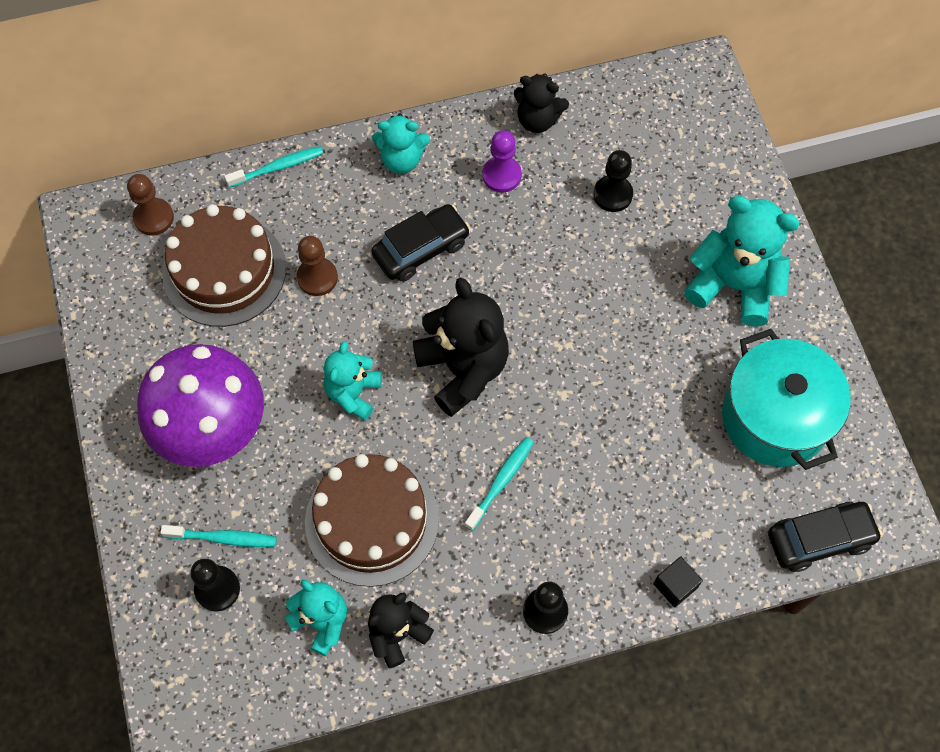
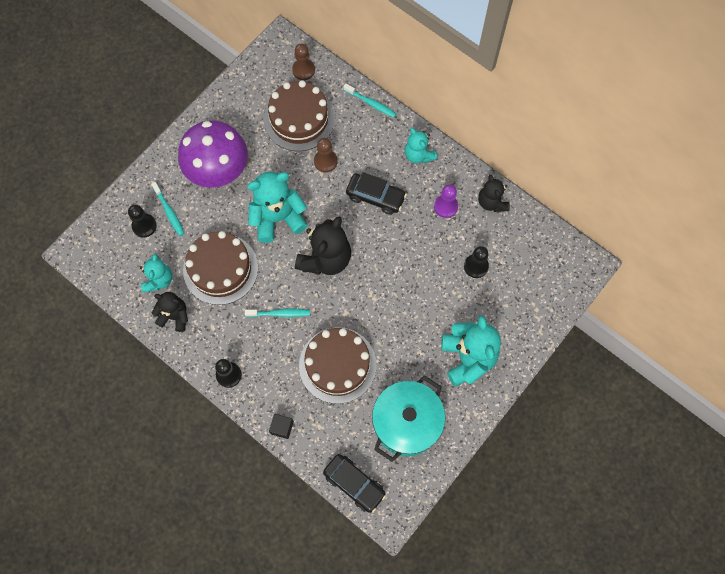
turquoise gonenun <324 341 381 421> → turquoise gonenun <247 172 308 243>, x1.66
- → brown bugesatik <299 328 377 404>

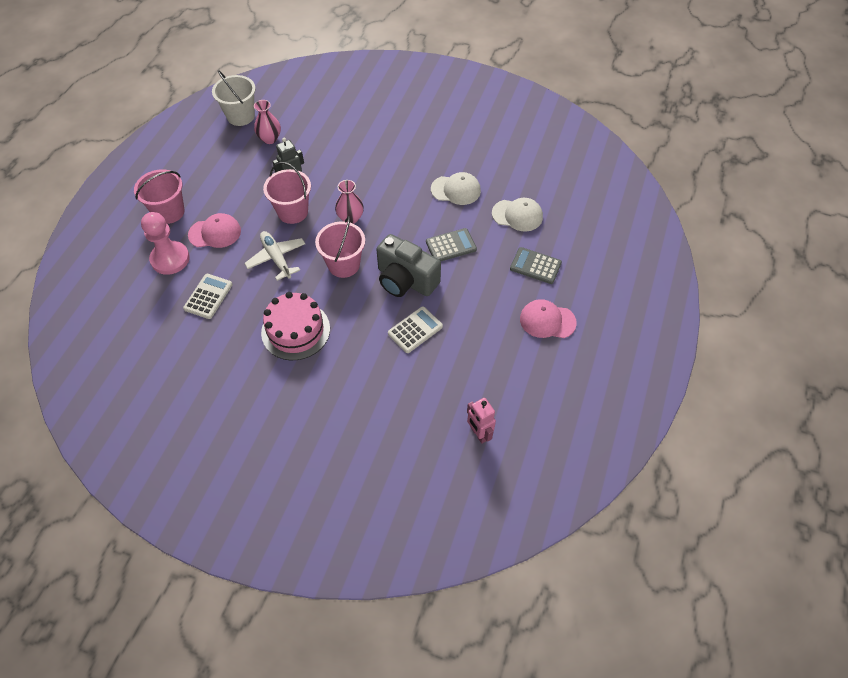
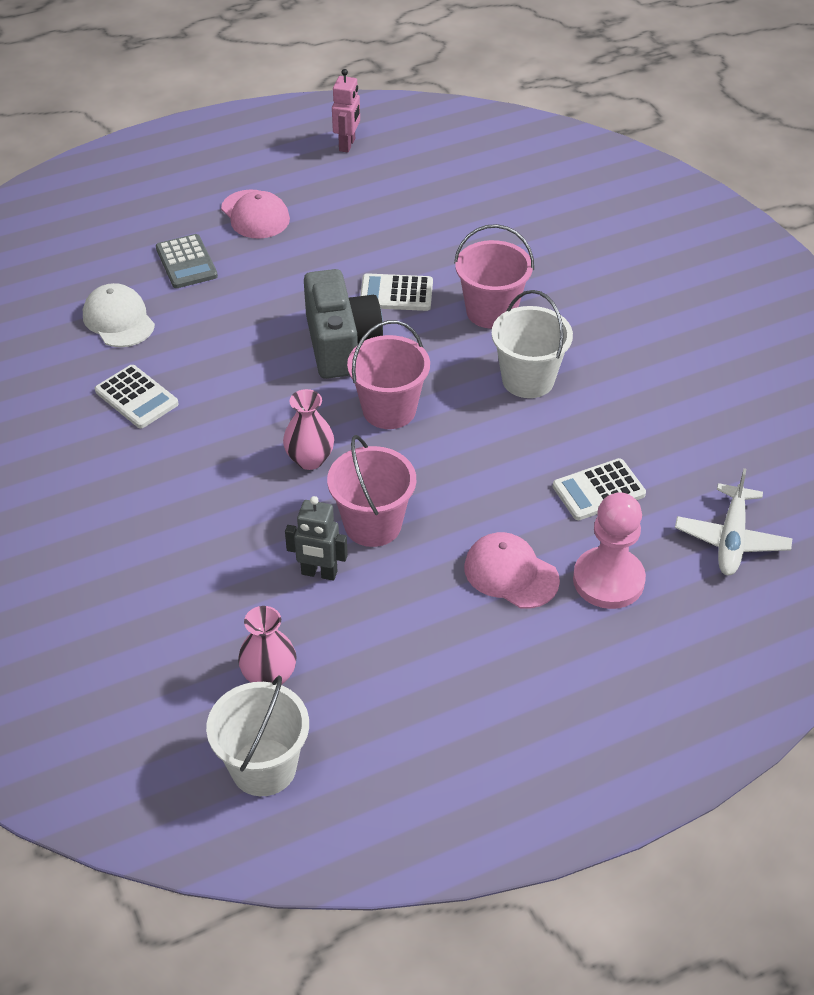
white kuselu <431 172 481 205> → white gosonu <95 365 179 428>
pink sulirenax <467 398 496 444> → pink sulirenax <332 69 360 153>, moved
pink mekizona <134 169 184 224> → pink mekizona <454 224 534 329>, moved
pink bugesatik <261 292 330 360> → white mekizona <492 290 573 398>
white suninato <244 231 305 281> → white suninato <675 468 793 575>, moved
grey gosonu <426 228 477 261> → -

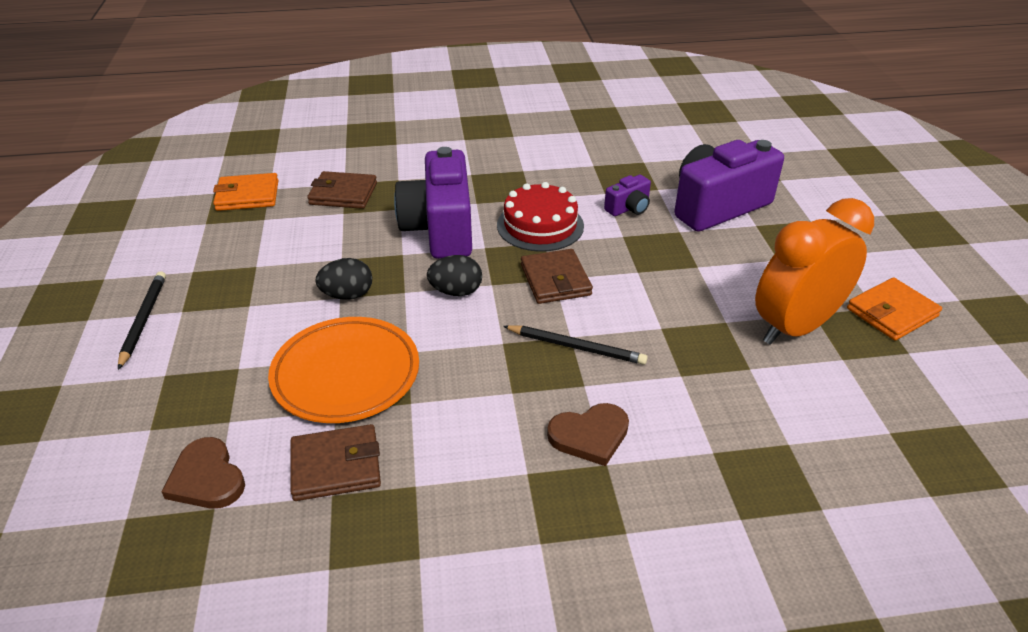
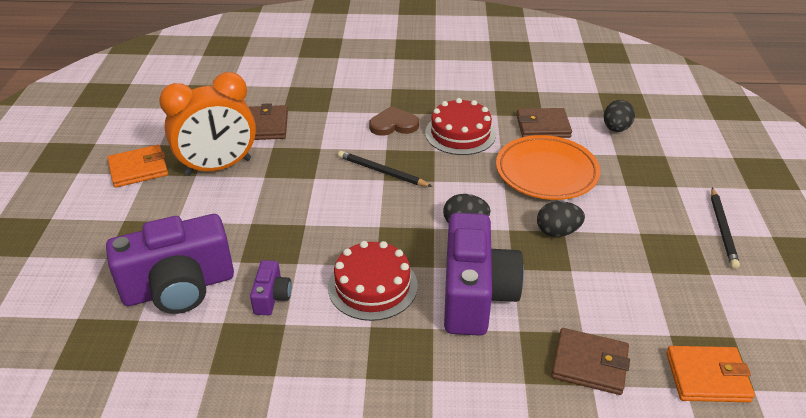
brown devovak <521 249 593 304> → brown devovak <249 103 288 140>, moved
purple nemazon <604 175 651 216> → purple nemazon <250 260 291 315>, 120 degrees clockwise
- → red bugesatik <425 98 496 155>
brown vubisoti <161 437 245 509> → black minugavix <604 100 635 132>

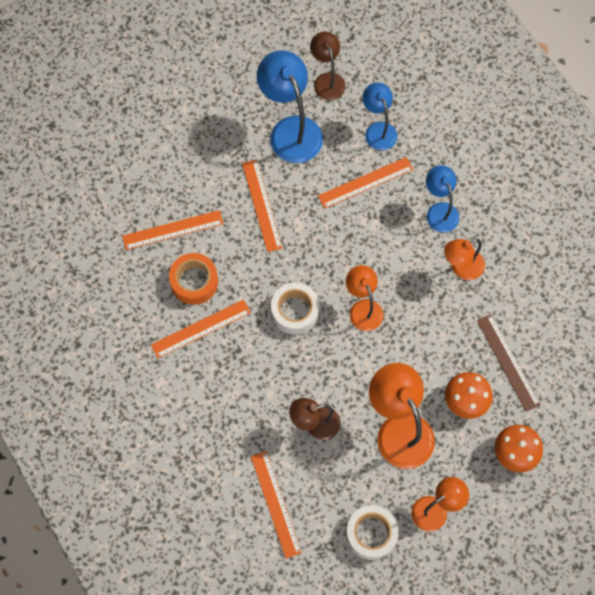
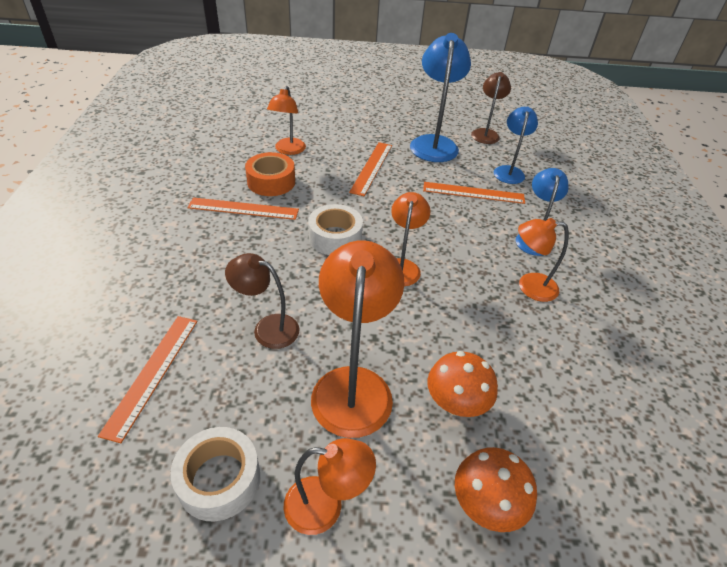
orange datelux <122 210 223 250> → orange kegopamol <267 86 306 155>
brown datelux <477 314 541 412> → -

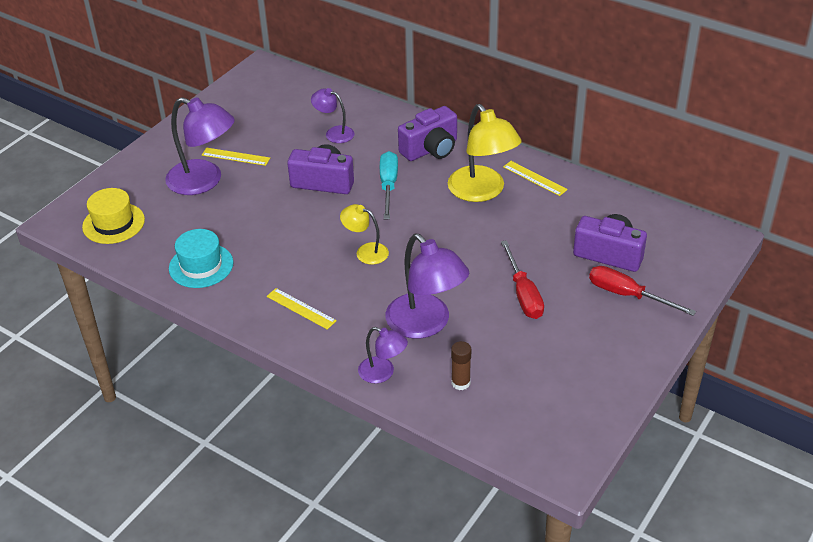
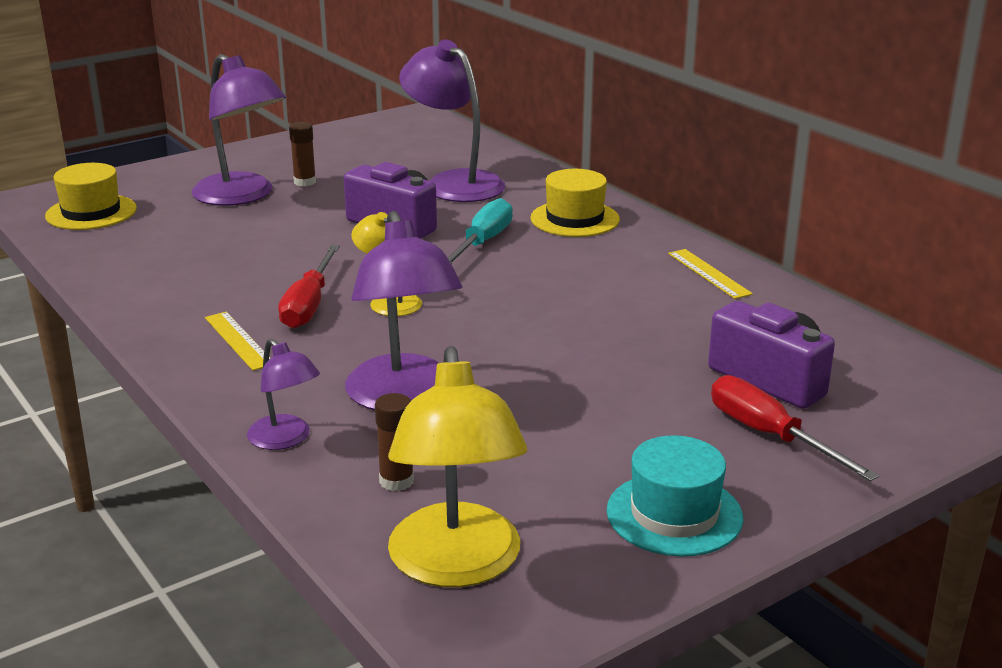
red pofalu <501 240 544 319> → red pofalu <278 245 340 329>, moved
yellow datelux <202 148 270 166> → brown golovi <289 122 316 186>
yellow kegopamol <448 104 522 202> → yellow kegopamol <388 346 527 587>, moved
purple kegopamol <311 88 355 143> → purple kegopamol <399 40 506 202>, x1.86
purple nemazon <398 106 457 161> → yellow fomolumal <530 169 620 237>
turquoise fomolumal <169 229 233 288> → turquoise fomolumal <607 435 743 556>, moved

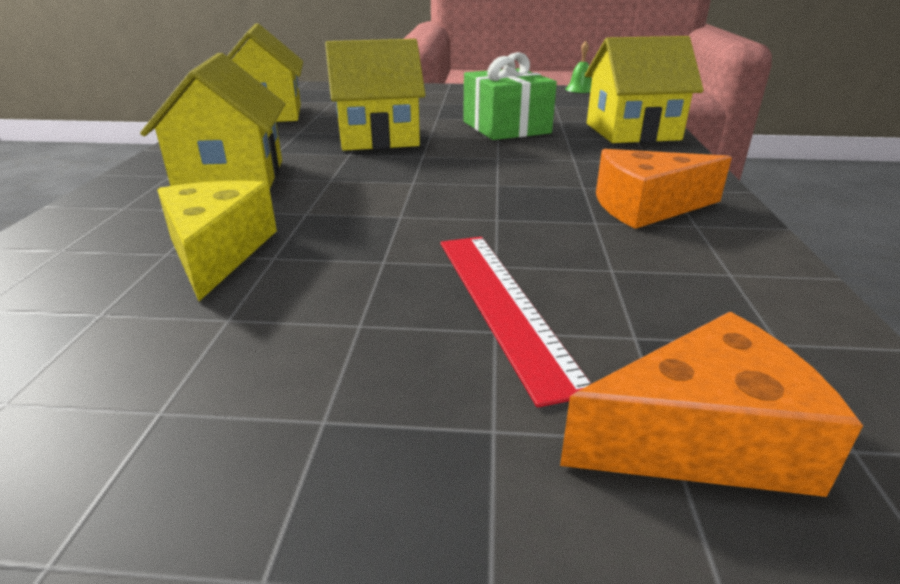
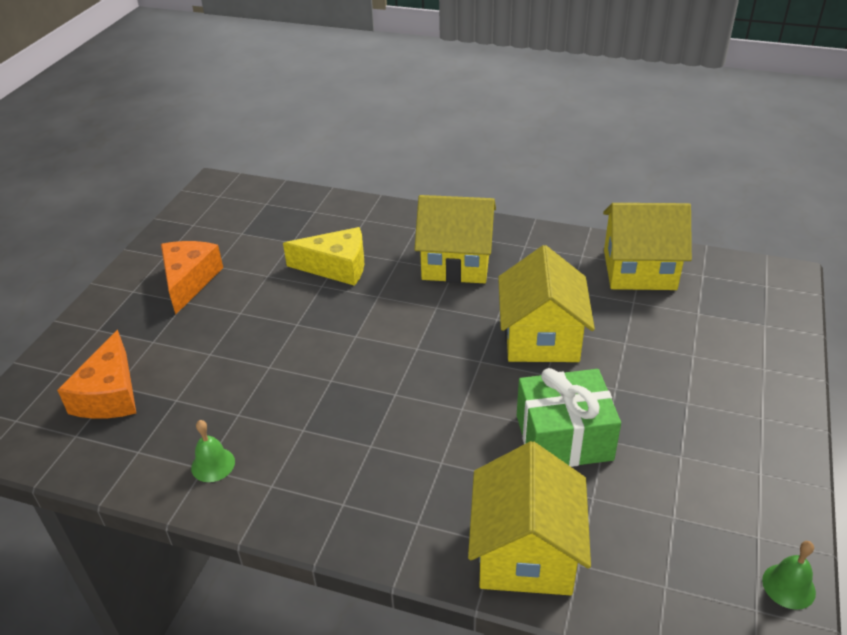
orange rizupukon <596 149 732 229> → orange rizupukon <161 241 223 315>, moved
- → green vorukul <191 420 235 482>
red datelux <440 237 591 407> → -

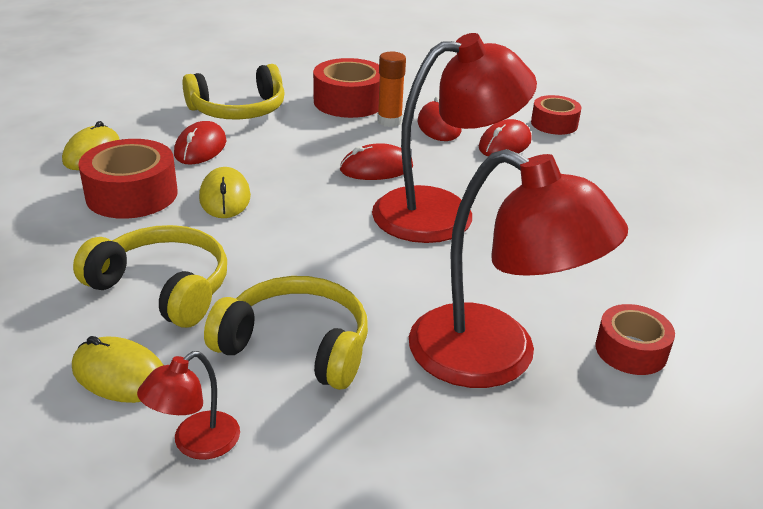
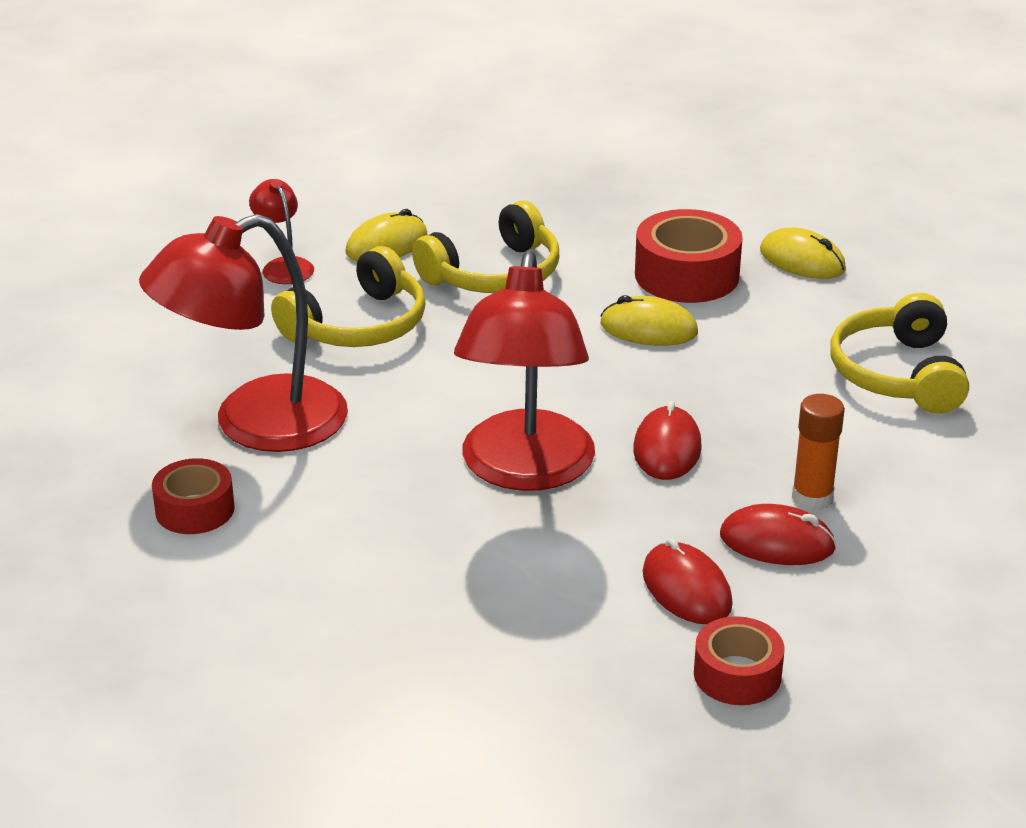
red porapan <174 121 226 165> → -
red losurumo <313 58 380 118> → -

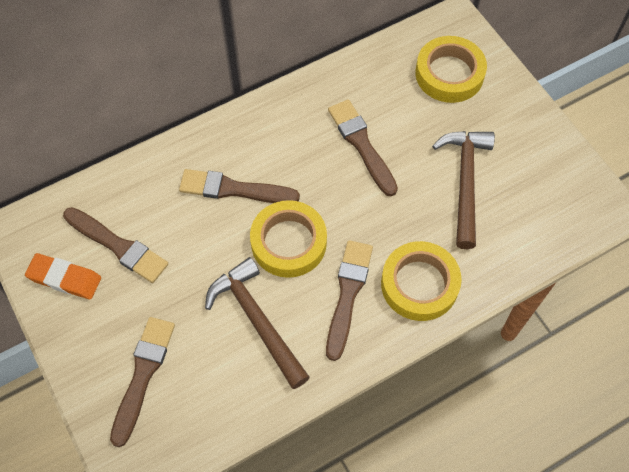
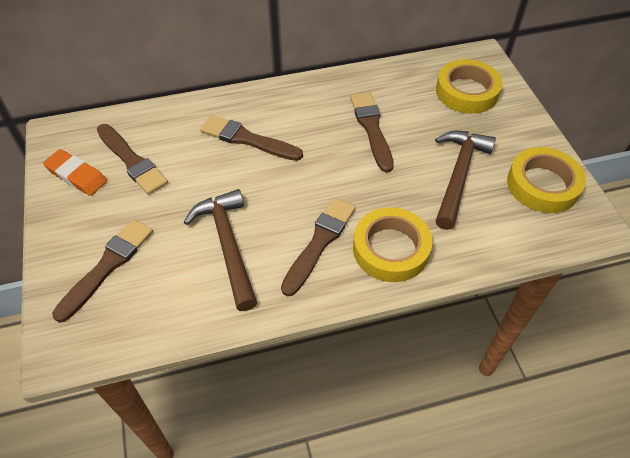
yellow losurumo <250 200 327 278> → yellow losurumo <507 147 586 213>, moved

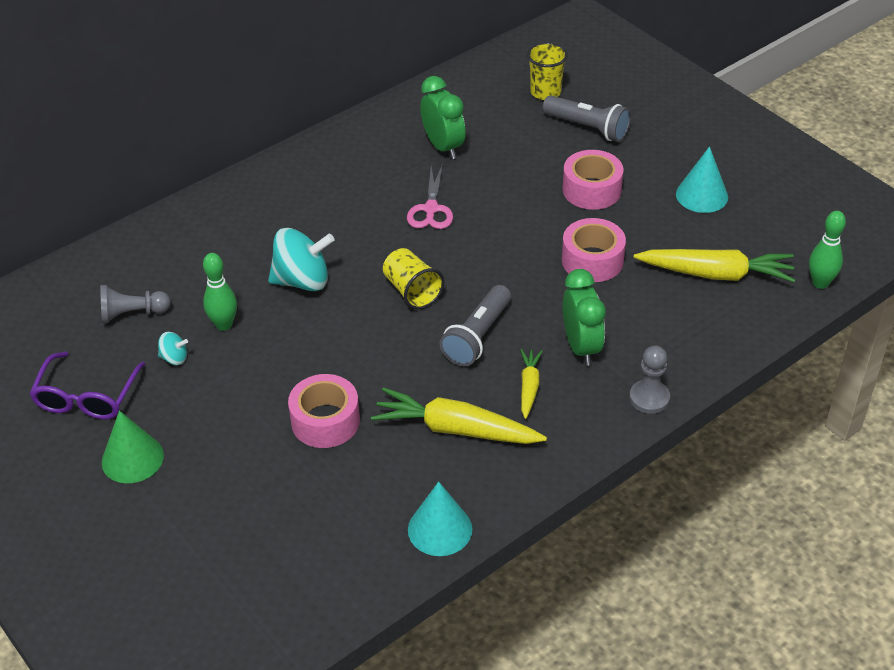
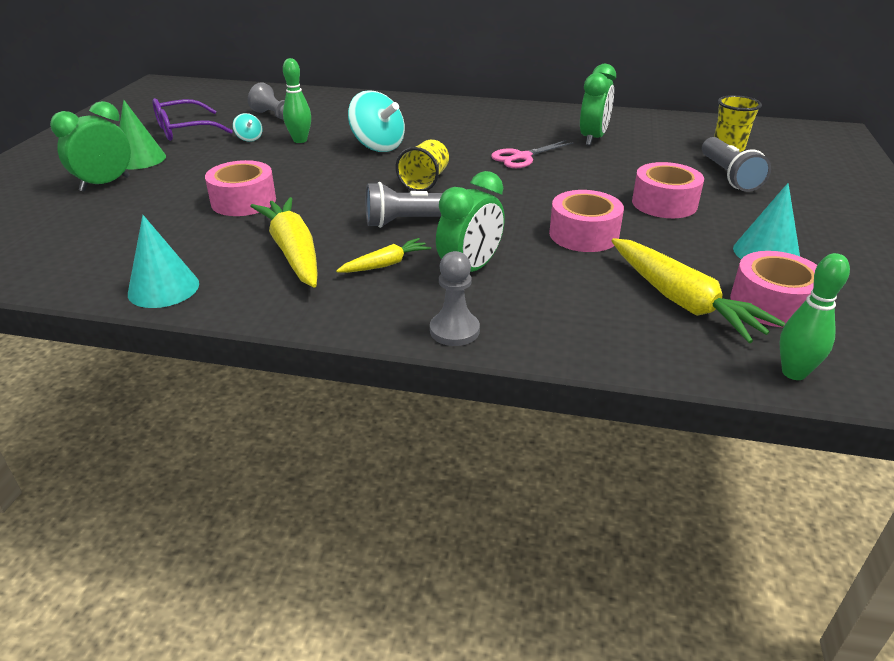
- → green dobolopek <50 101 131 192>
- → pink losurumo <730 251 817 327>

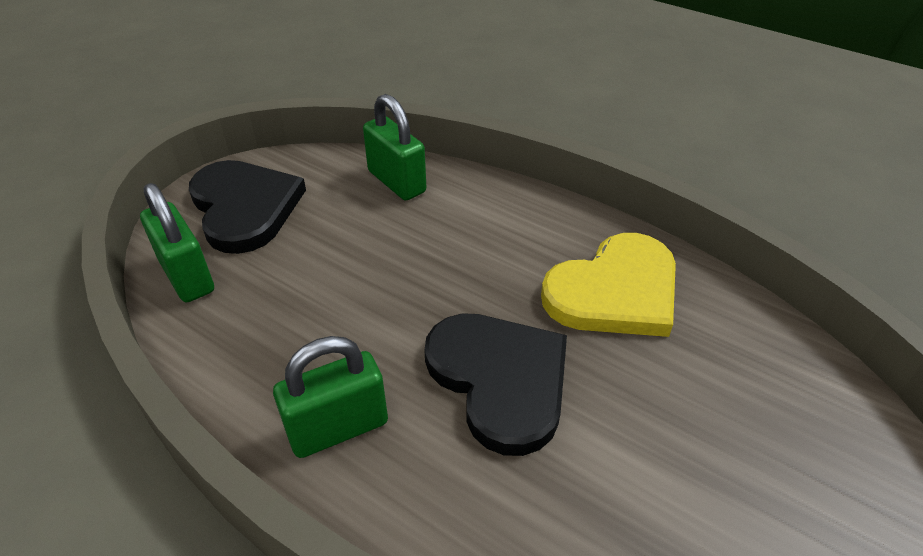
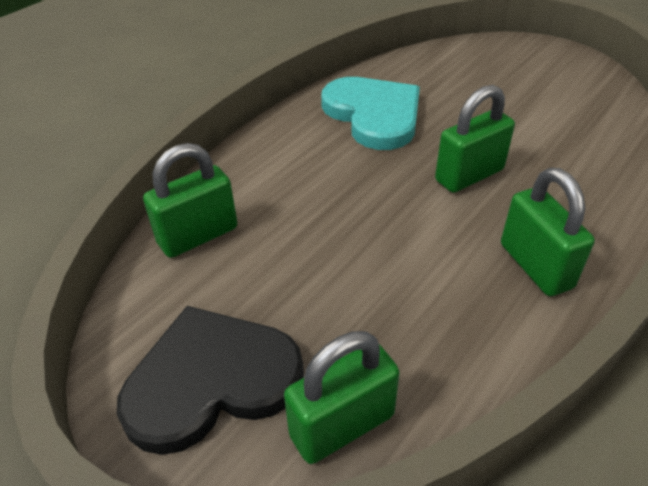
yellow vubisoti <541 233 676 337> → turquoise vubisoti <321 77 420 150>
black vubisoti <424 313 567 456> → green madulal <435 85 515 193>

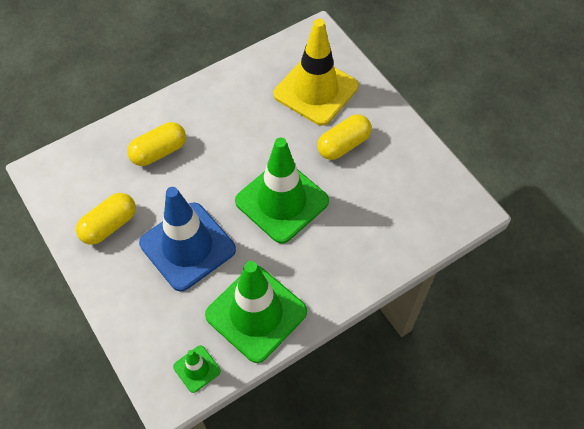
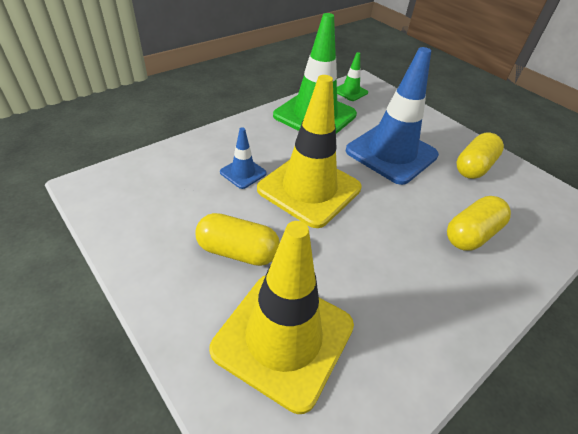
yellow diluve <317 114 372 160> → yellow diluve <196 213 280 266>, 60 degrees clockwise
- → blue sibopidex <220 127 267 189>
green sibopidex <235 138 329 244> → yellow sibopidex <257 75 362 228>

